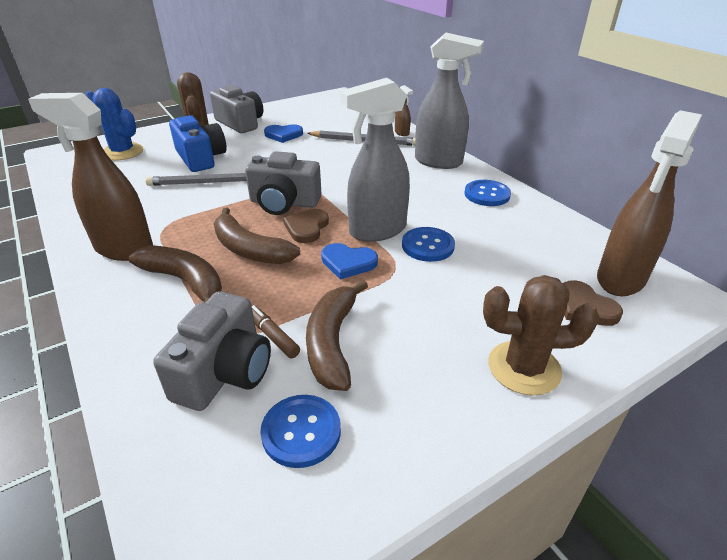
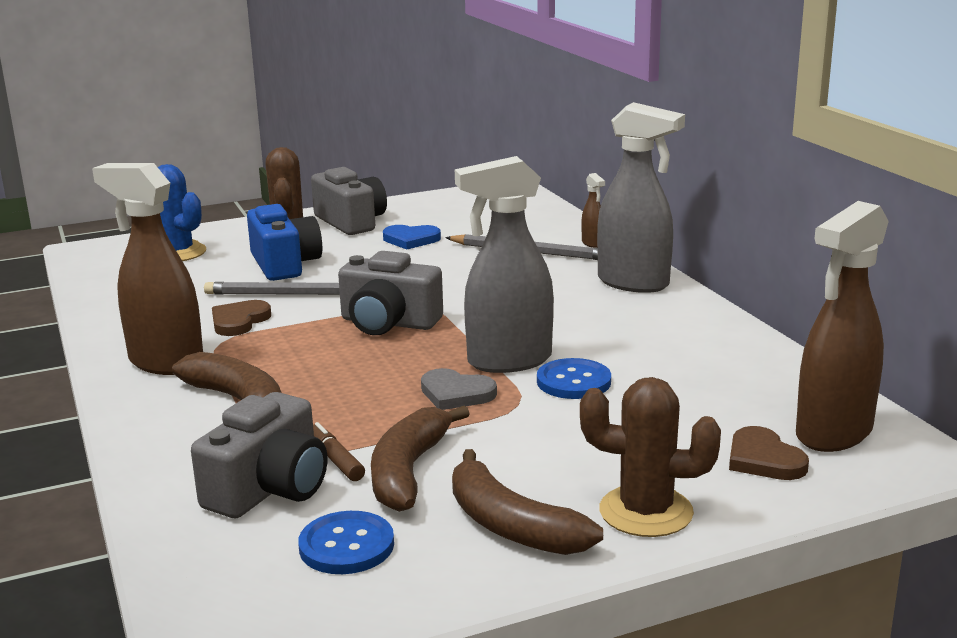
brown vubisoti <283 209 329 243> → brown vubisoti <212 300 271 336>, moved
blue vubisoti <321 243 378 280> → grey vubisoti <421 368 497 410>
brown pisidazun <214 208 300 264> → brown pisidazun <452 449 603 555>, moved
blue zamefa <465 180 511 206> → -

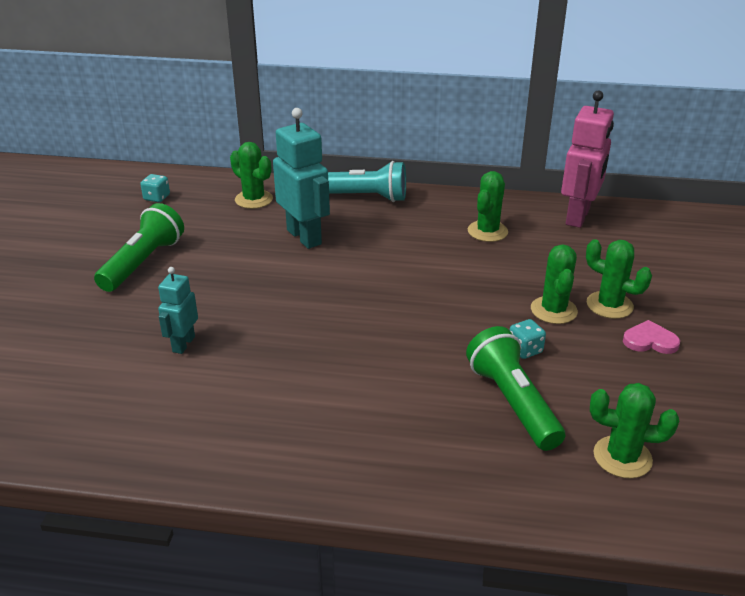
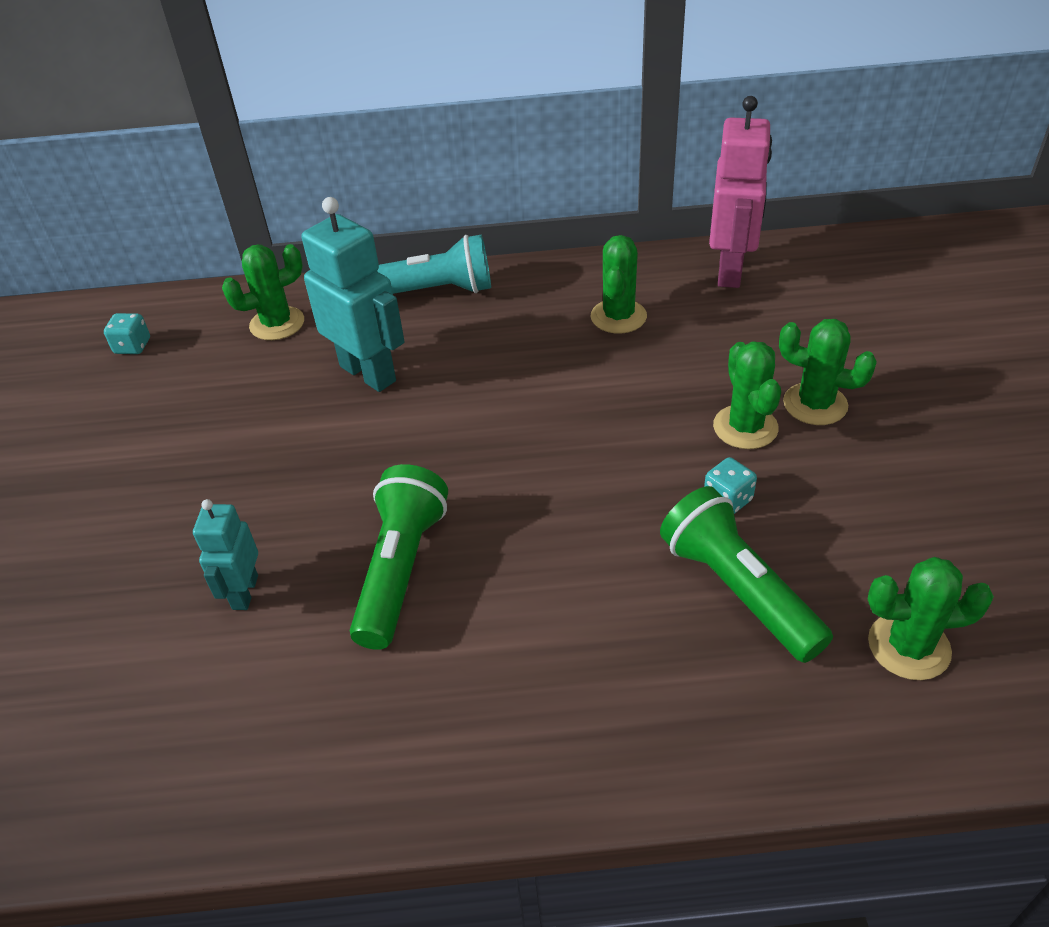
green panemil <230 142 273 209> → green panemil <222 244 304 340>, 60 degrees counterclockwise
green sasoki <94 203 184 292> → green sasoki <350 464 448 650>, moved
pink vubisoti <623 320 680 354> → -

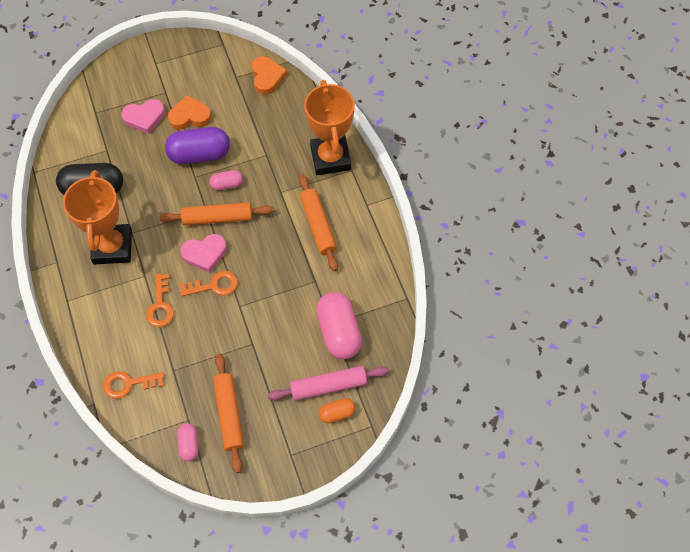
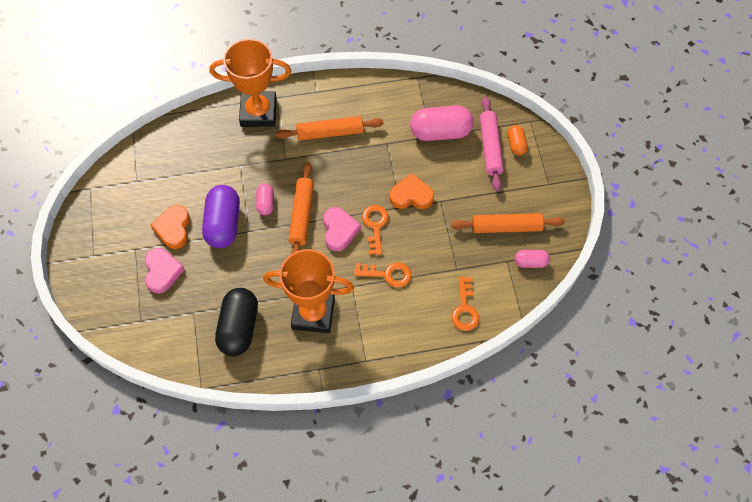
orange vubisoti <252 56 287 95> → orange vubisoti <389 173 434 209>, moved

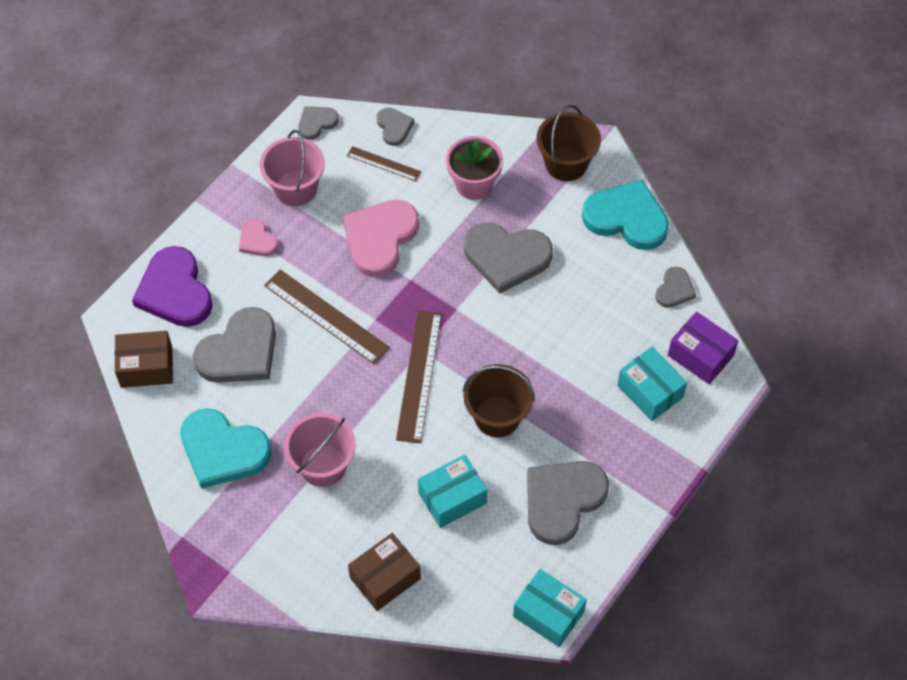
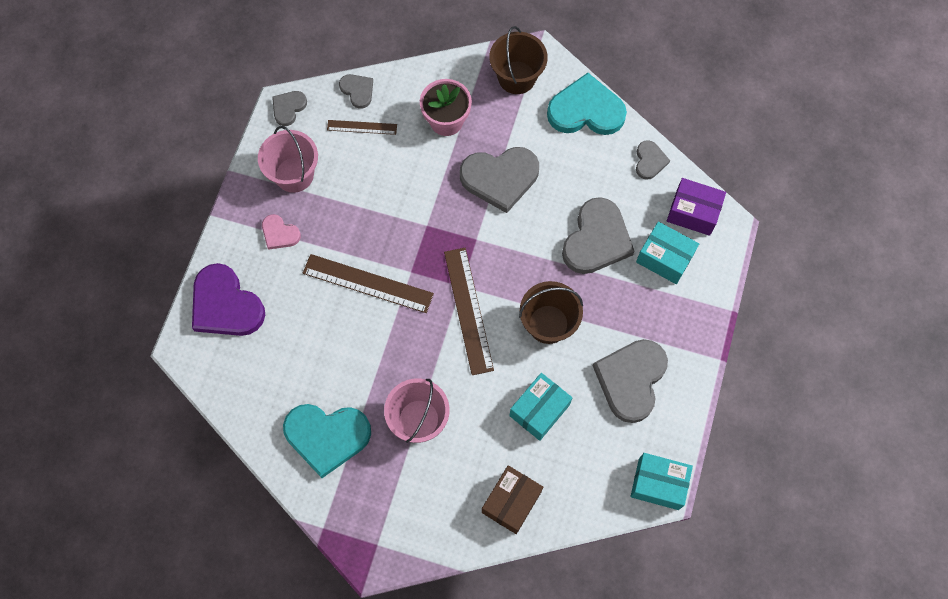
grey vubisoti <193 307 276 383> → grey vubisoti <562 197 635 274>, moved
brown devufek <115 331 173 388> → -
pink vubisoti <342 200 419 277> → -

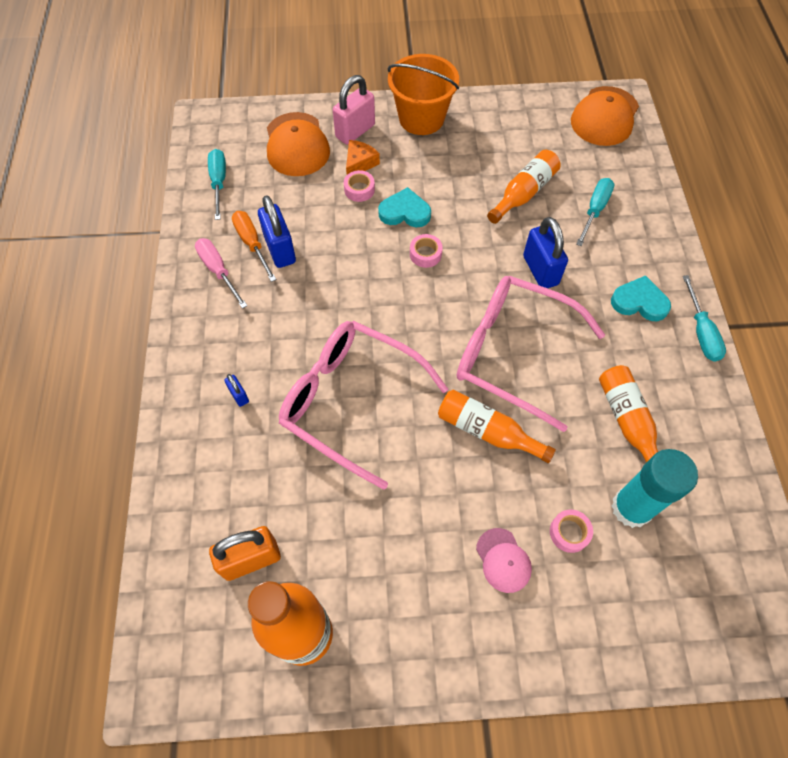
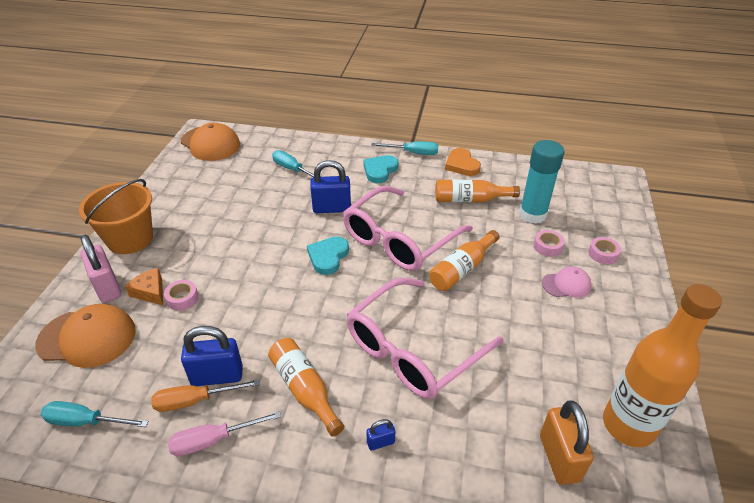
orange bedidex <487 150 561 224> → orange bedidex <268 338 344 437>, moved
turquoise vubisoti <378 187 431 227> → turquoise vubisoti <307 236 349 275>, moved
- → orange vubisoti <445 148 481 176>
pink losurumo <410 234 443 268> → pink losurumo <588 237 621 264>, moved

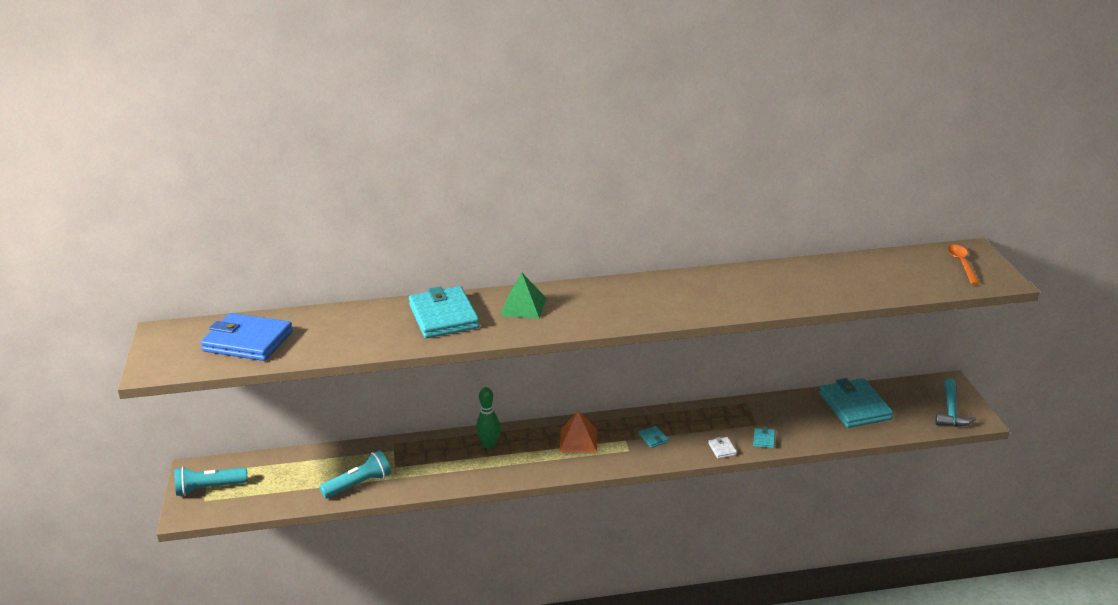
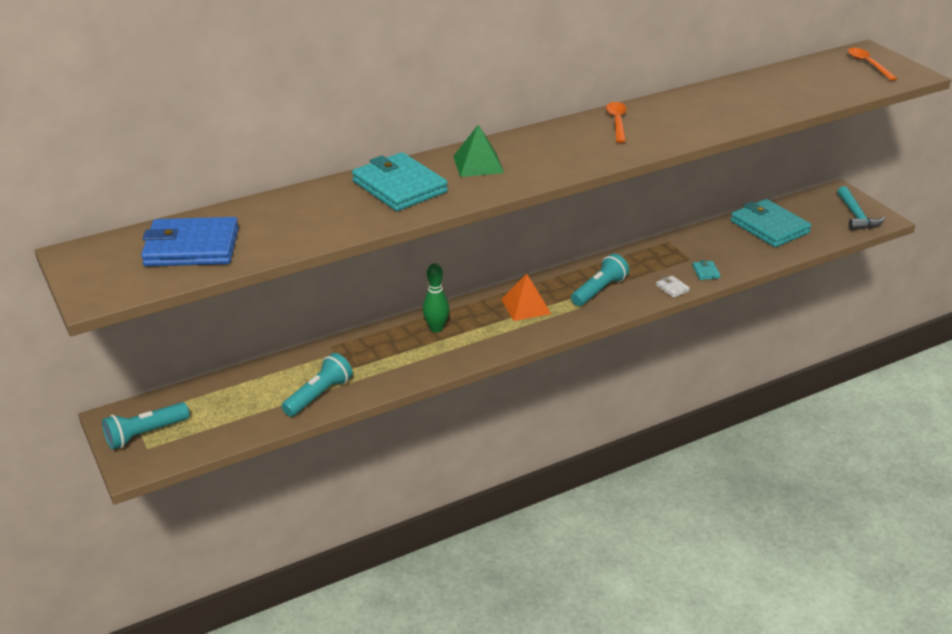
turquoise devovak <639 426 669 448> → turquoise sasoki <571 254 629 306>
- → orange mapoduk <606 102 627 143>

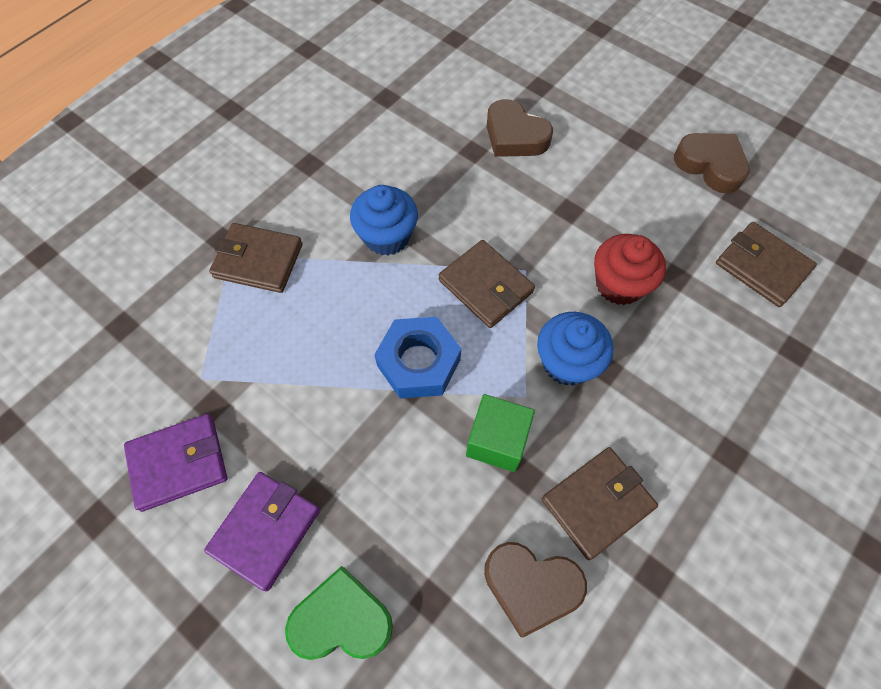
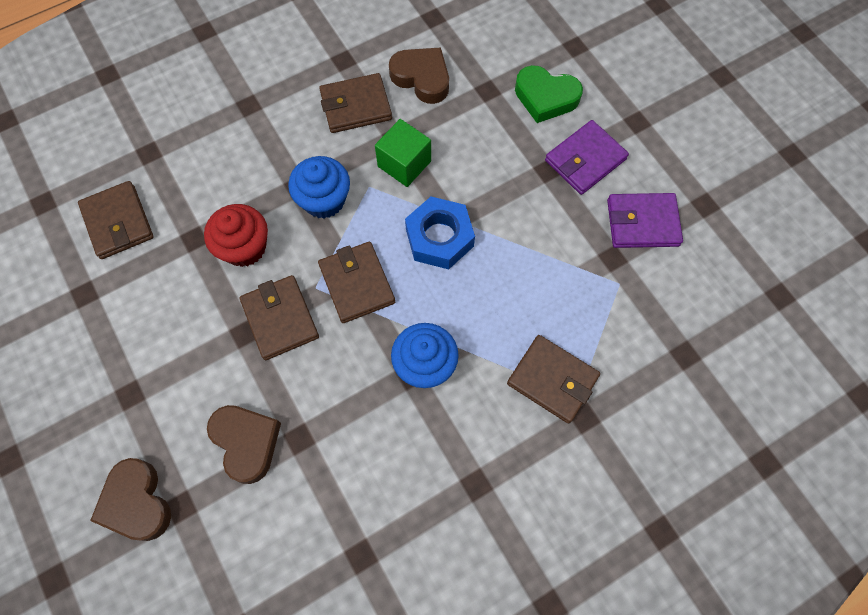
brown vubisoti <674 133 750 193> → brown vubisoti <90 458 171 541>, moved
- → brown devovak <240 275 319 360>

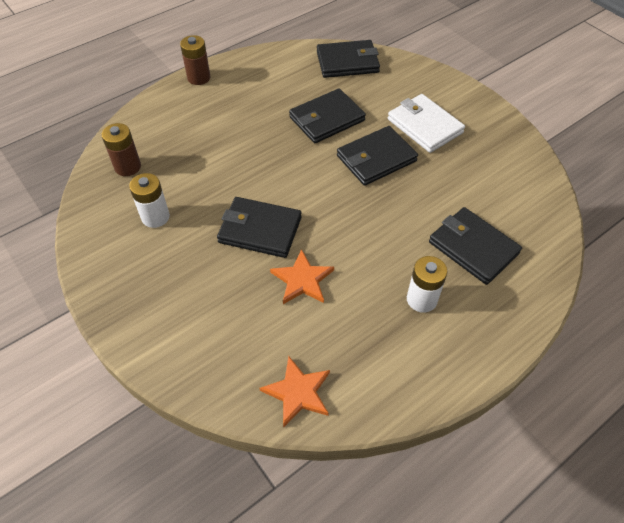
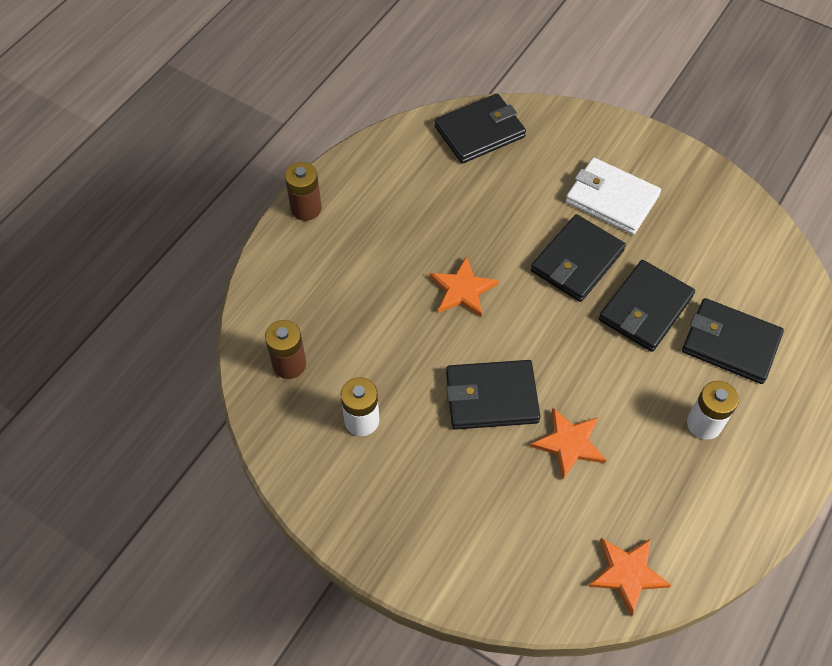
- → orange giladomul <429 256 499 317>
black devovak <289 89 366 143> → black devovak <599 260 695 352>, moved

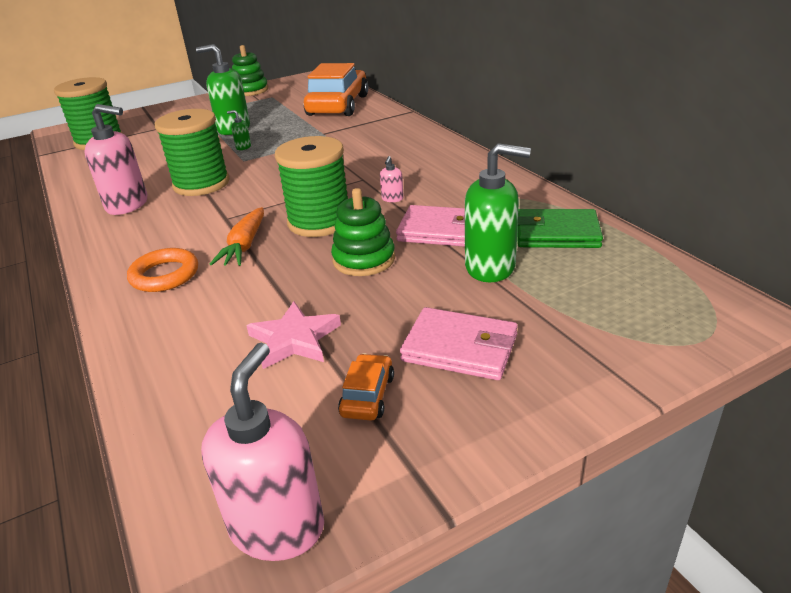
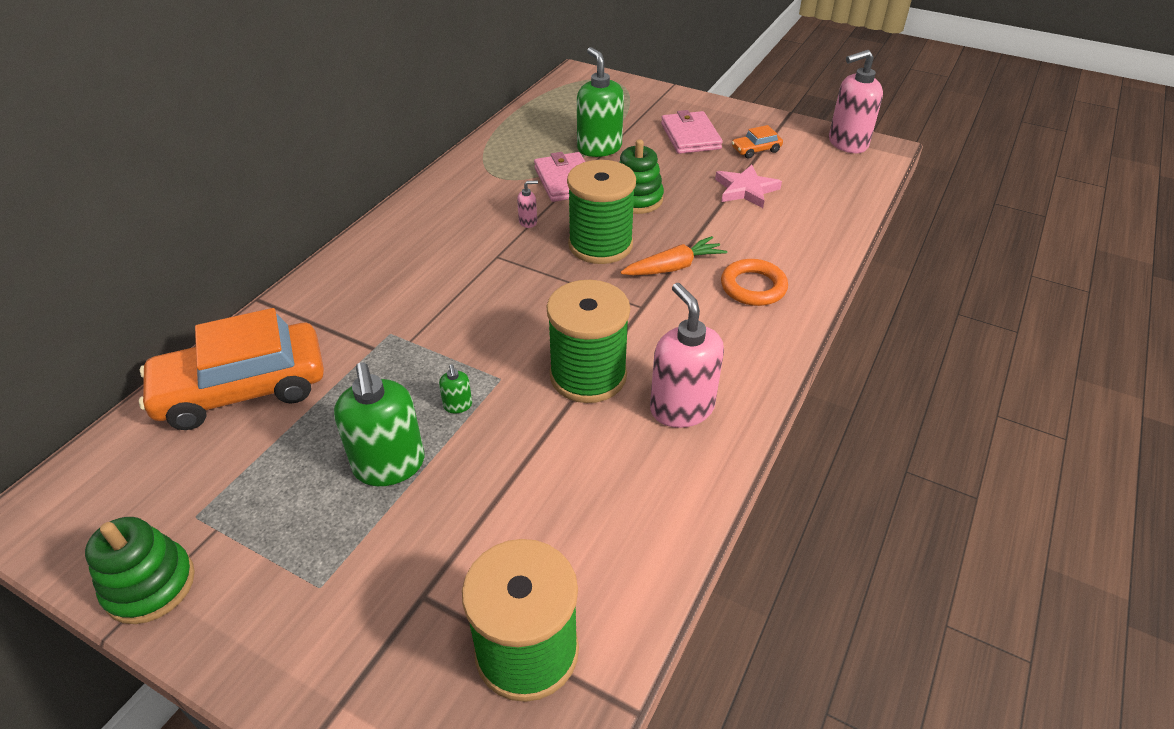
green devovak <517 209 603 248> → -

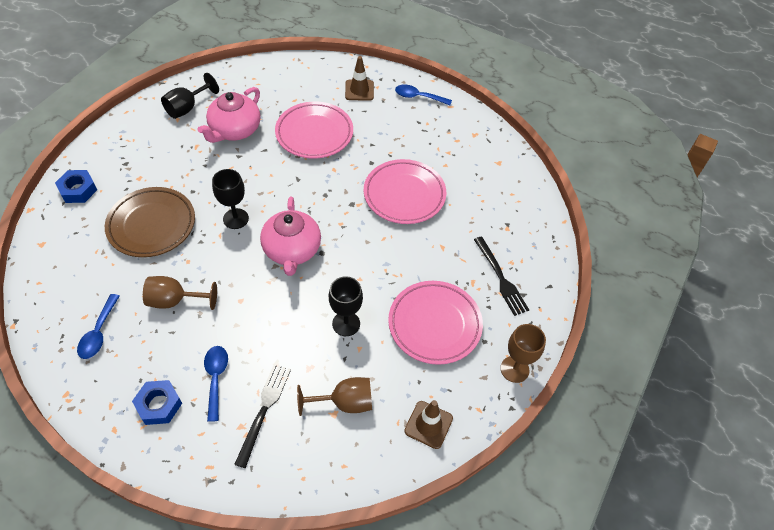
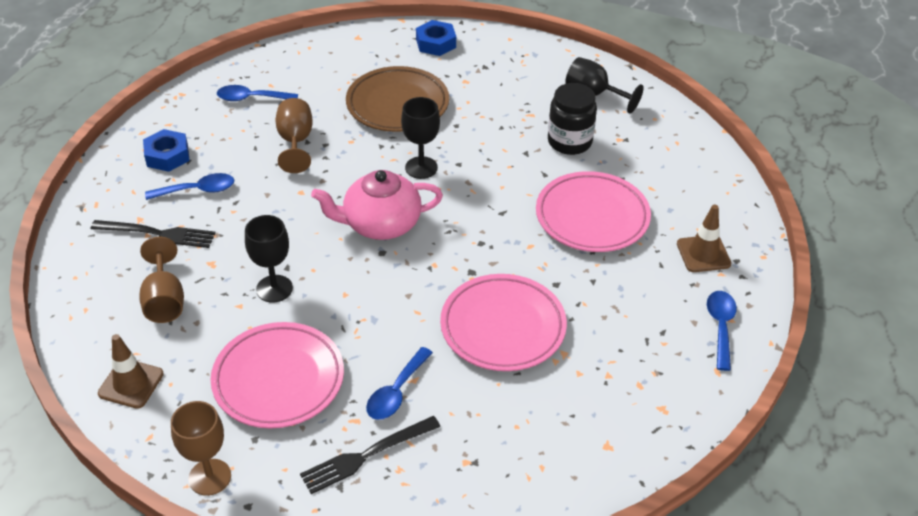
- → blue mapoduk <366 347 433 420>
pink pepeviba <197 87 261 143> → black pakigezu <548 83 597 155>

